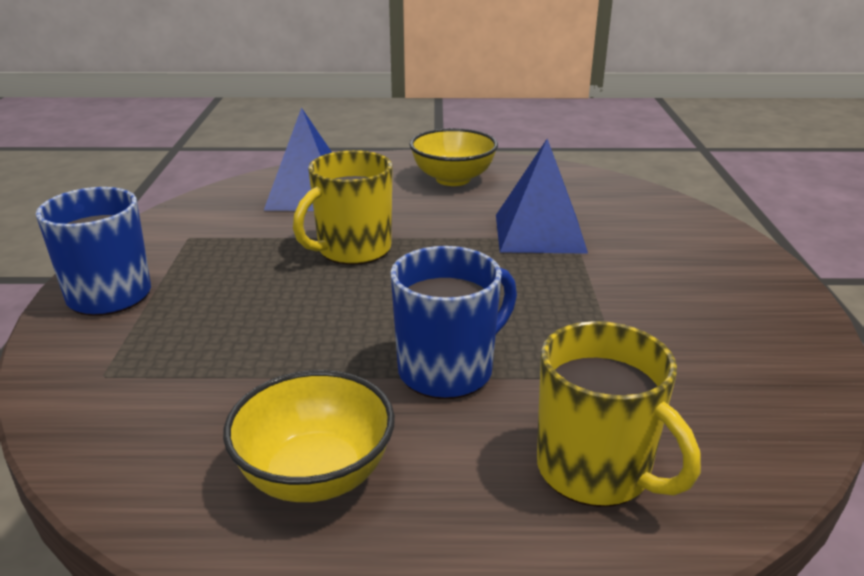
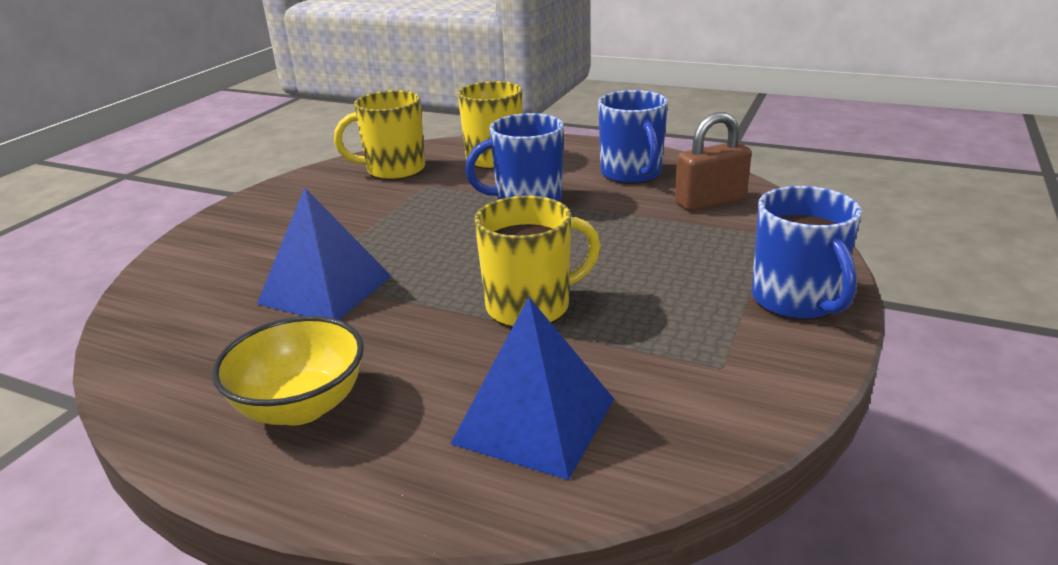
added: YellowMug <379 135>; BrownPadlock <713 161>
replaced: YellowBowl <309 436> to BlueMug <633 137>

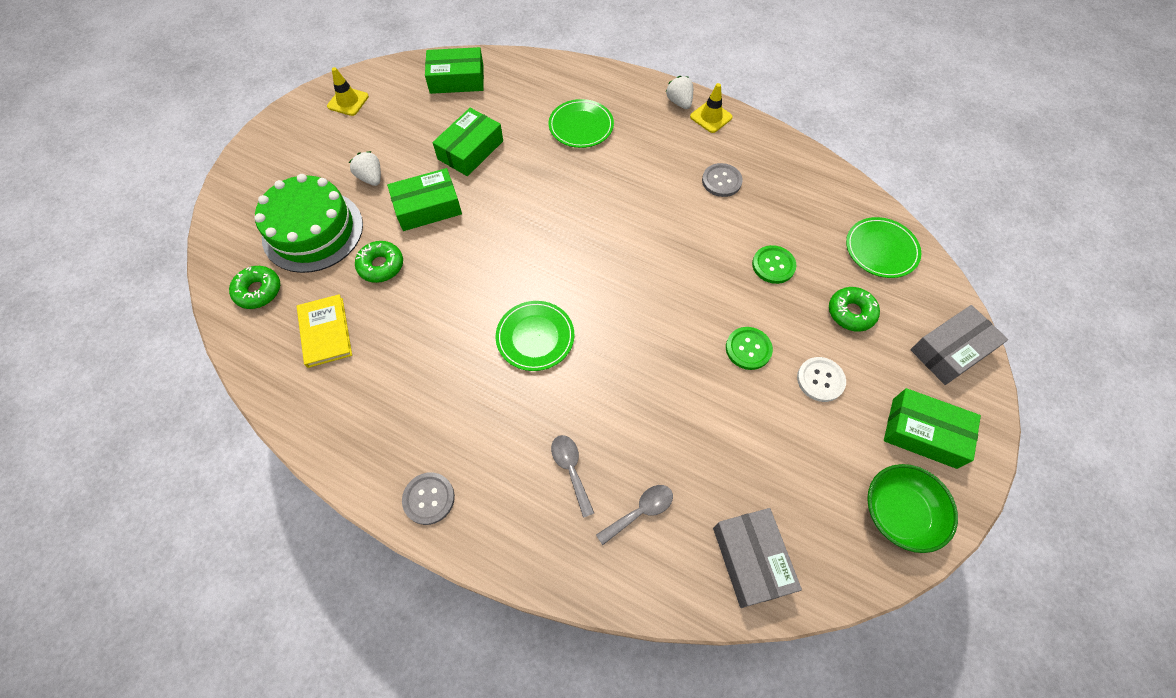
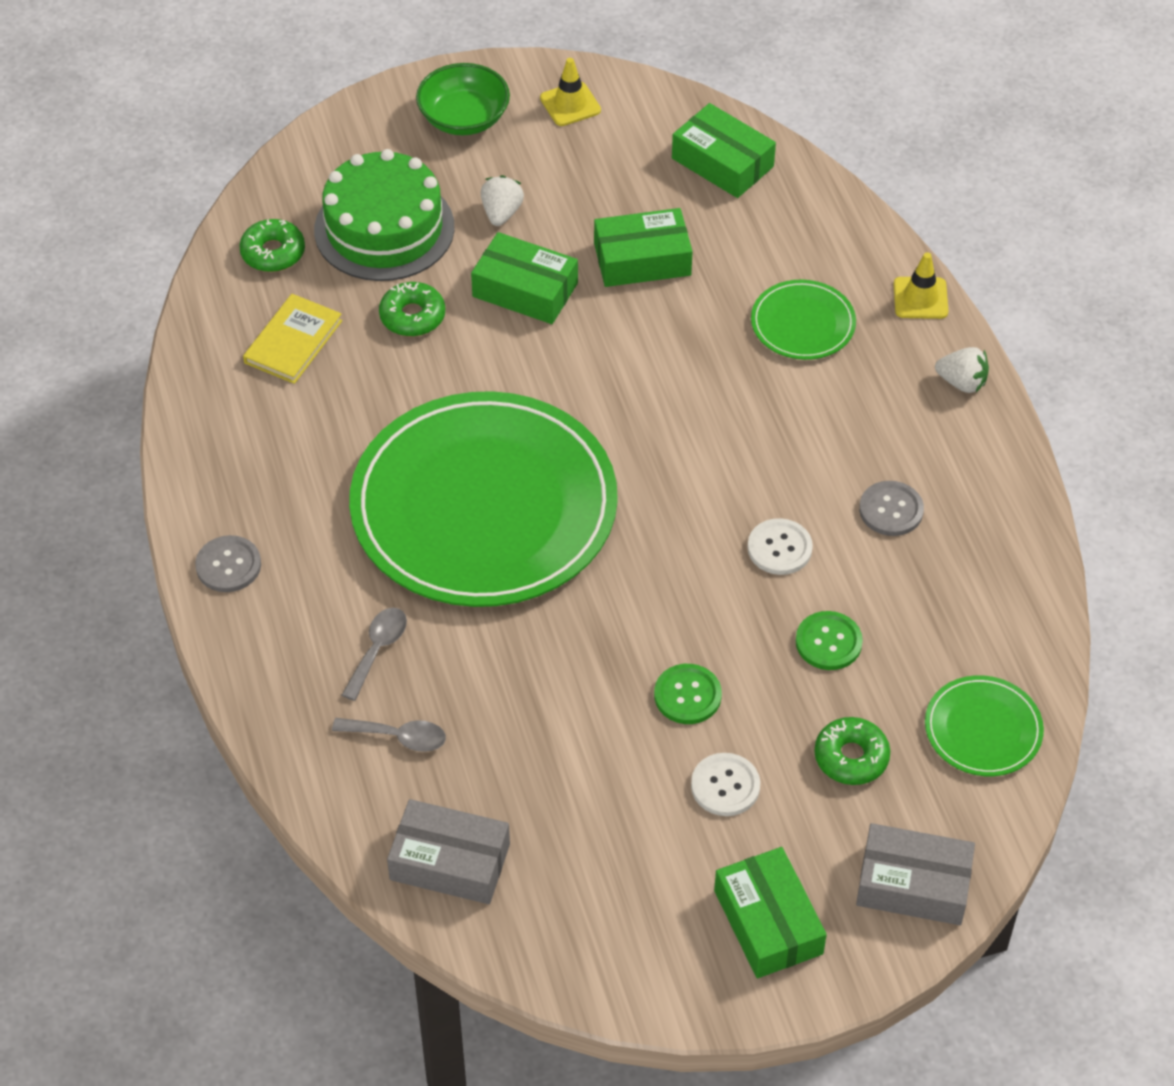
added: WhiteButton <780 546>
moved: YellowTrafficCone <711 108> to <920 285>; GreenBowl <912 508> to <463 99>
turned: WhiteStrawberry <679 92> = <962 370> 90 degrees clockwise; GreyBox <757 558> = <448 851> 75 degrees clockwise
resized: GreenPlate <535 336> = <483 499> x2.41

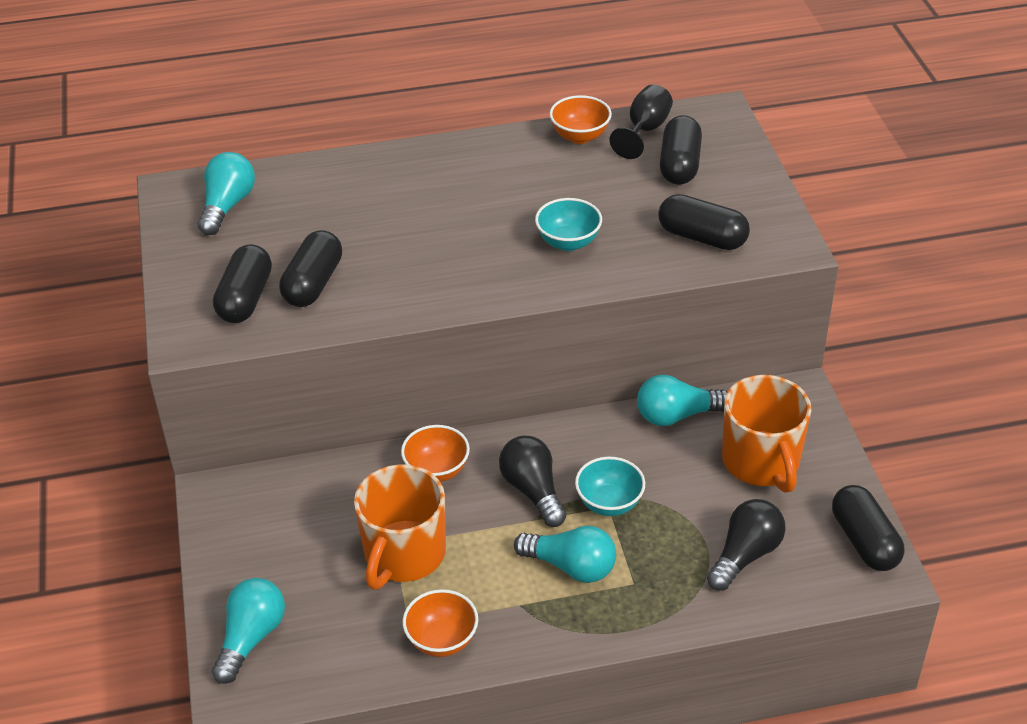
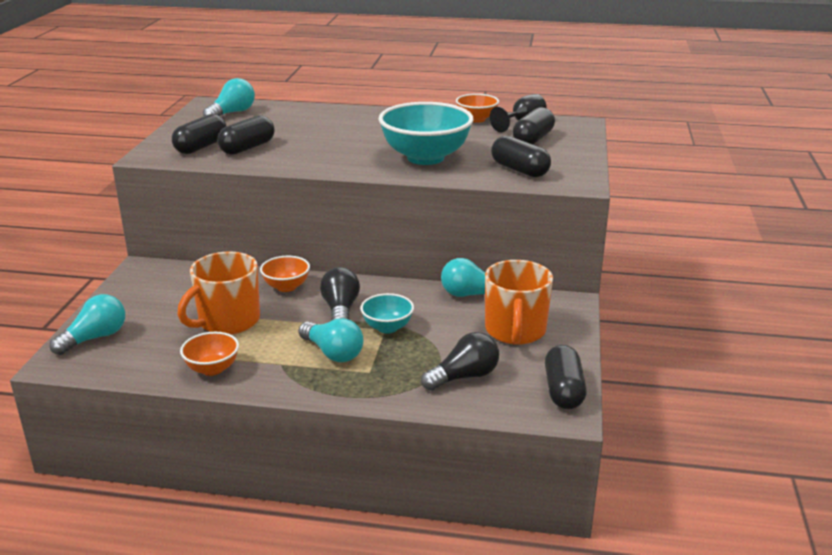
resized: TurquoiseBowl <568 224> = <426 133> x1.94

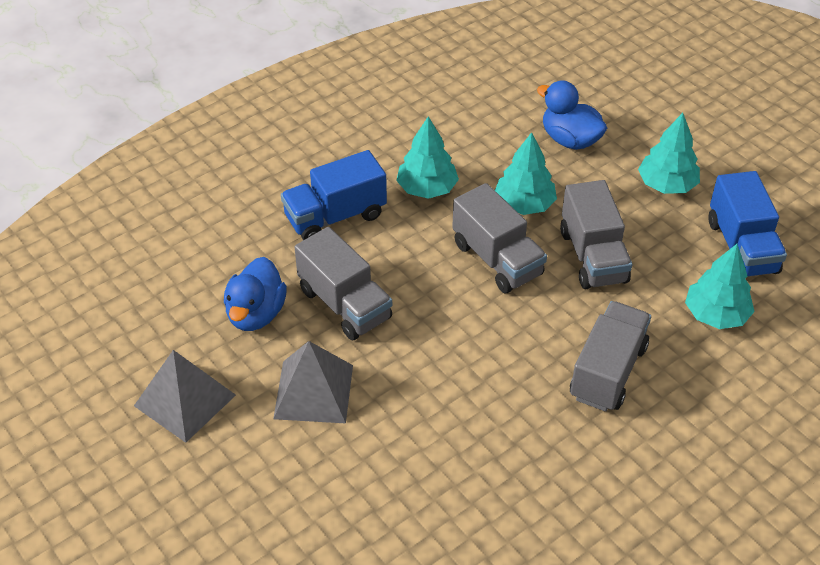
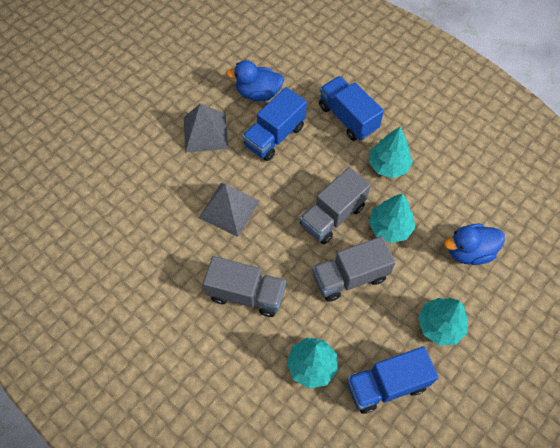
moved: GreyPyramid <185 396> to <229 210>
recoloured: GreyTruck <343 284> to BlueTruck <274 124>
turned: BlueDuck <572 115> = <474 244> 135 degrees counterclockwise

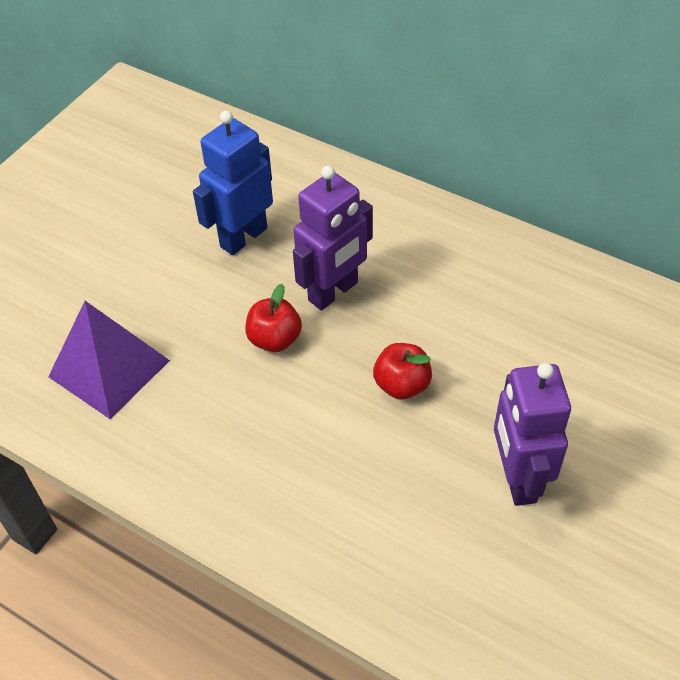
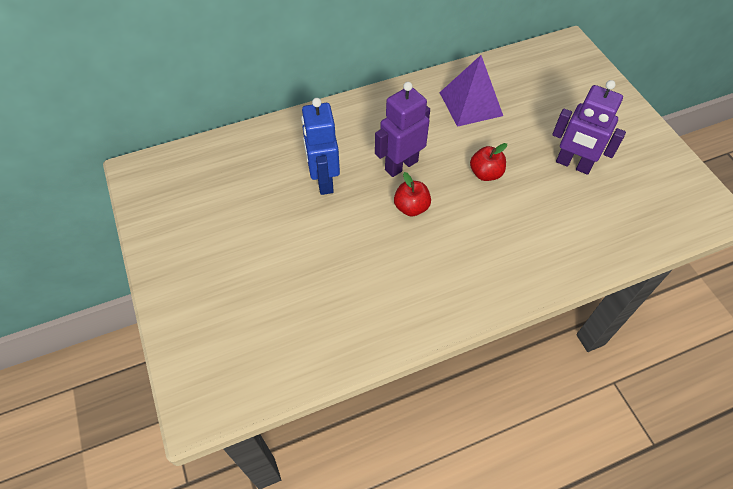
moved: PurplePyramid <109 360> to <471 91>
turned: PurpleRobot <333 238> = <402 129> 120 degrees counterclockwise

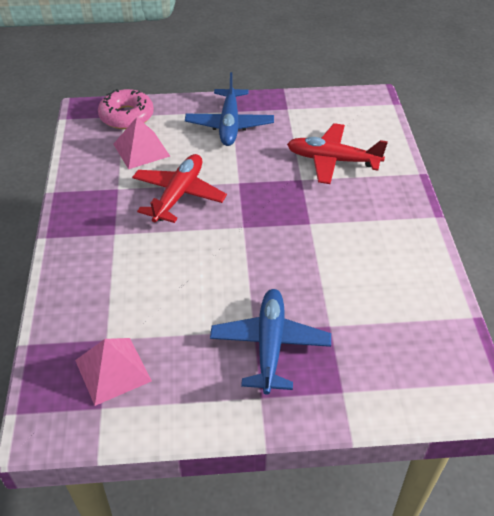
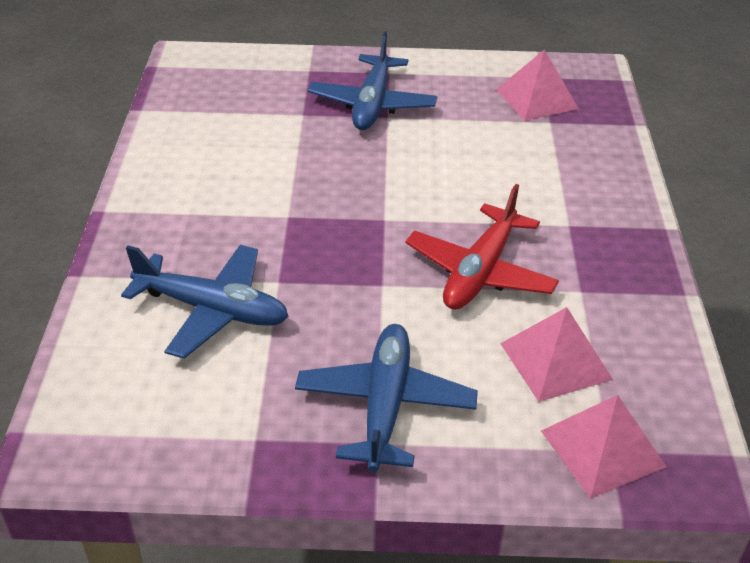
replaced: PinkDonut <126 109> to PinkPyramid <603 447>
recoloured: RedPlane <337 153> to BluePlane <205 302>

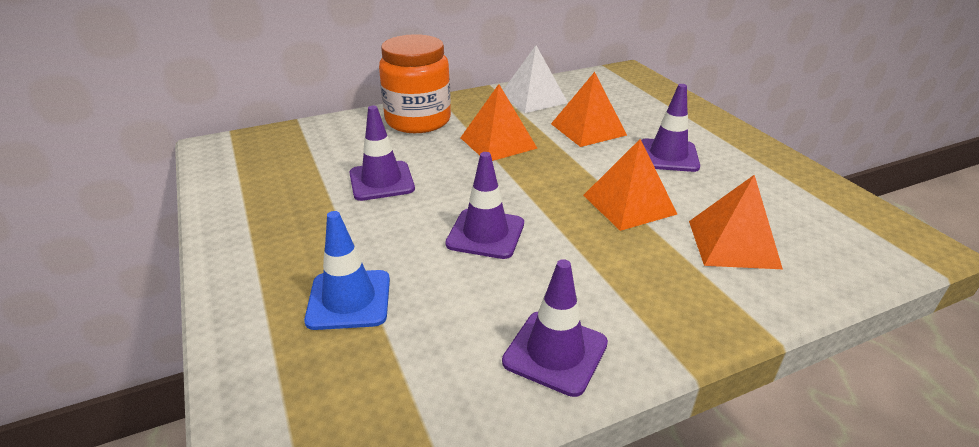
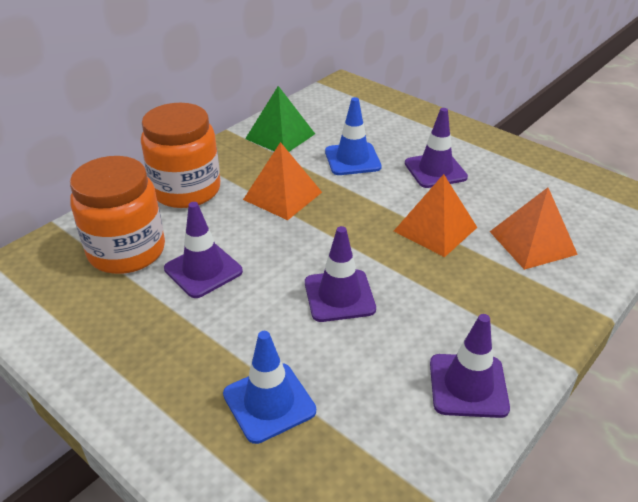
added: OrangeJar <117 215>
replaced: OrangePyramid <589 109> to BlueTrafficCone <353 136>
recoloured: WhitePyramid <535 79> to GreenPyramid <280 119>

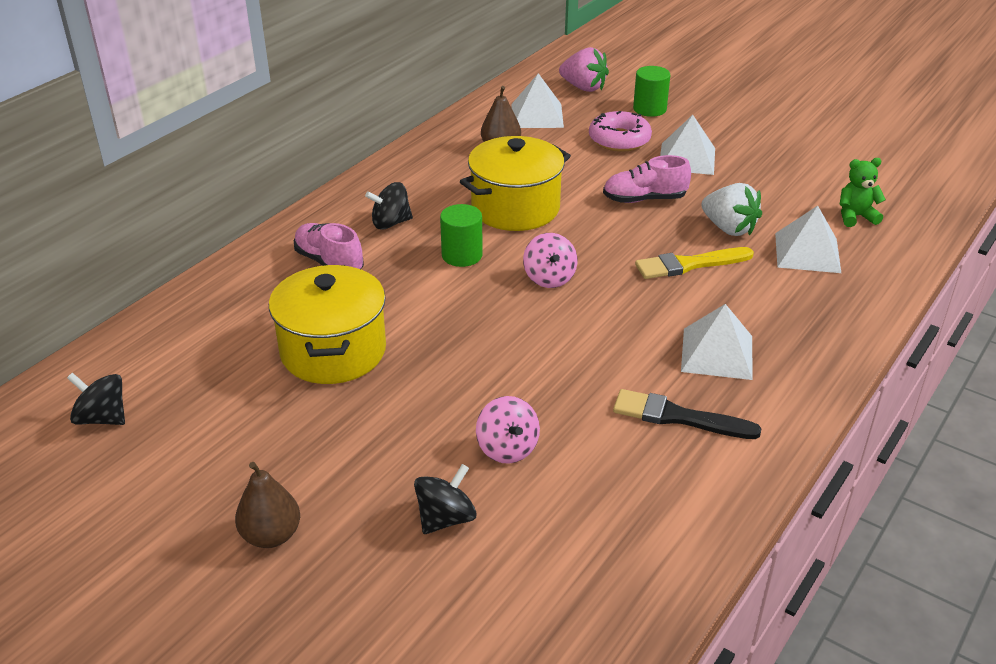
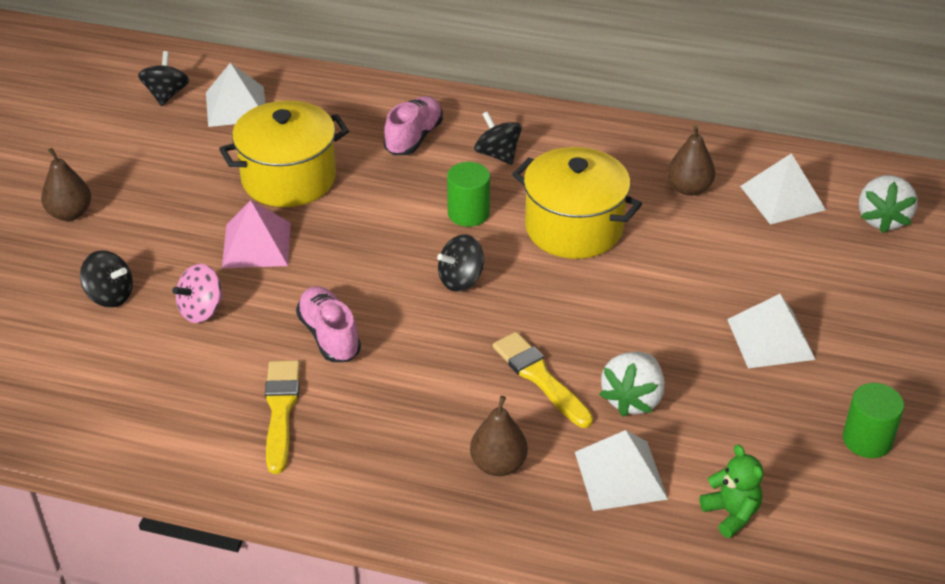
removed: PinkDonut <620 131>
added: PinkPyramid <256 234>; BrownPear <499 436>
moved: GreenCylinder <651 91> to <873 420>; PinkShoe <647 179> to <328 324>; WhitePyramid <717 342> to <236 95>
recoloured: PinkStrawberry <584 69> to WhiteStrawberry <888 204>; PinkSpinningTop <550 260> to BlackSpinningTop <460 263>; BlackBrush <687 414> to YellowBrush <282 417>

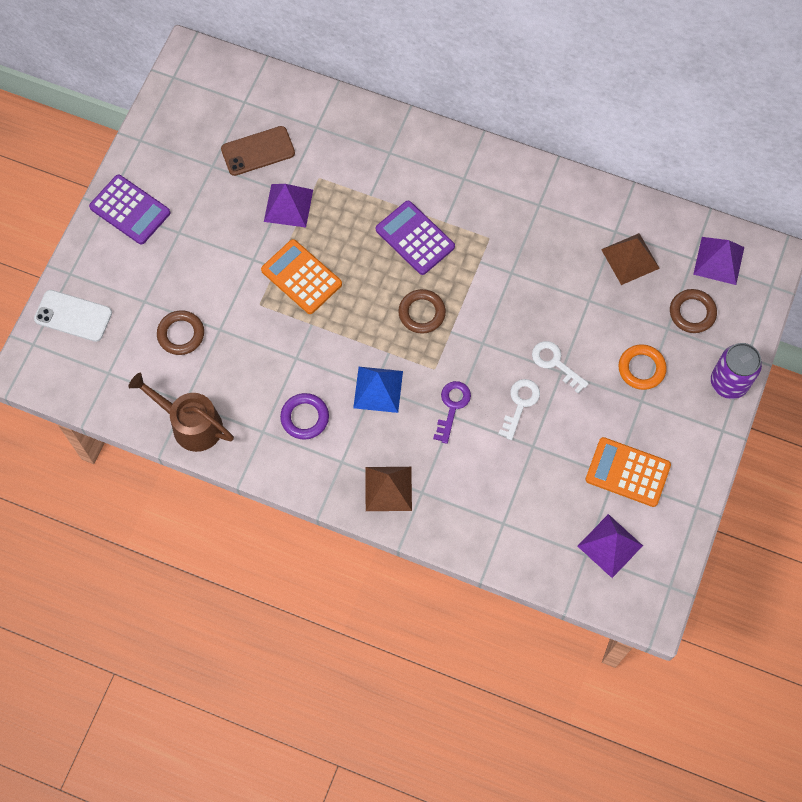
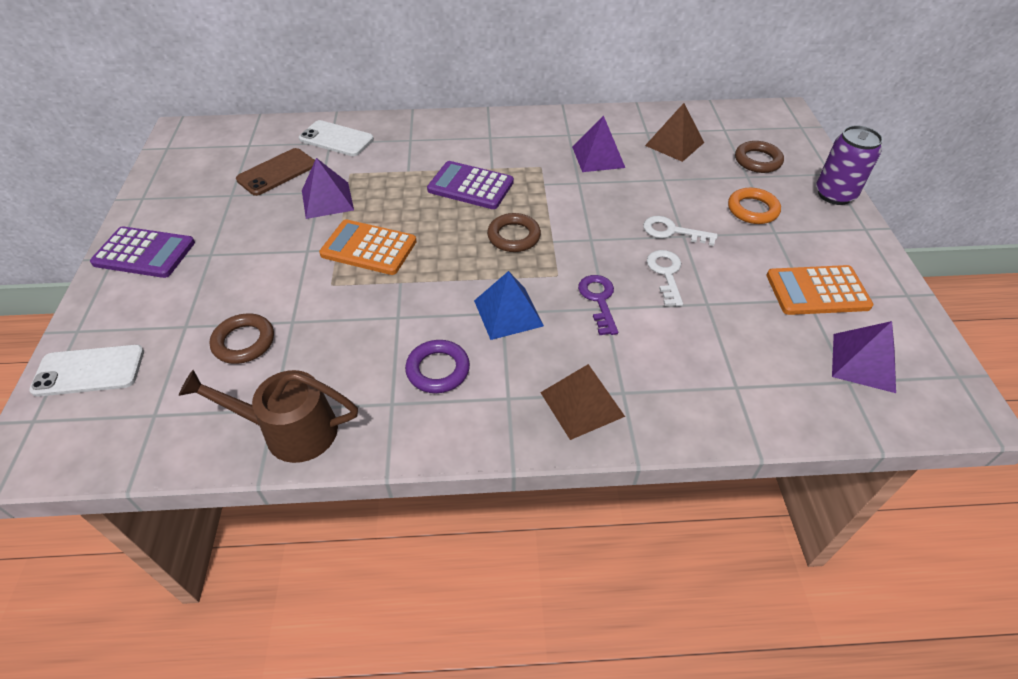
added: WhitePhone <336 138>
moved: PurplePyramid <718 261> to <598 143>

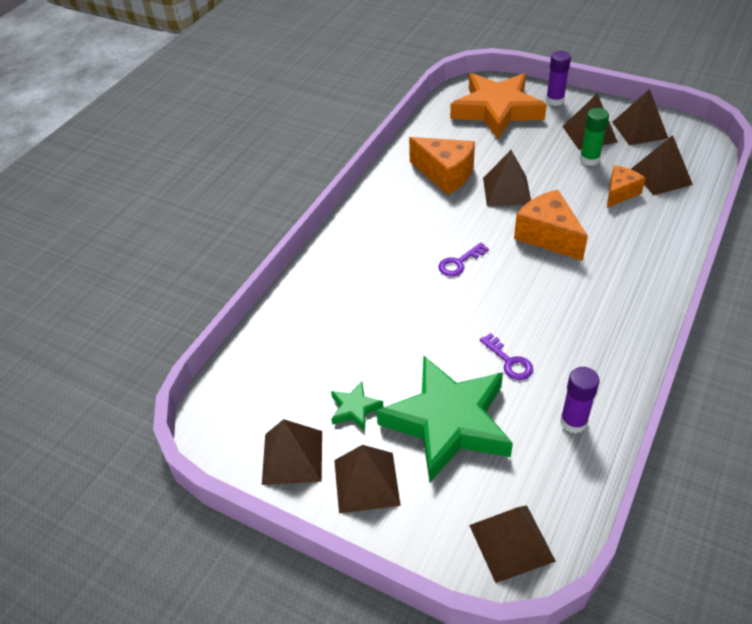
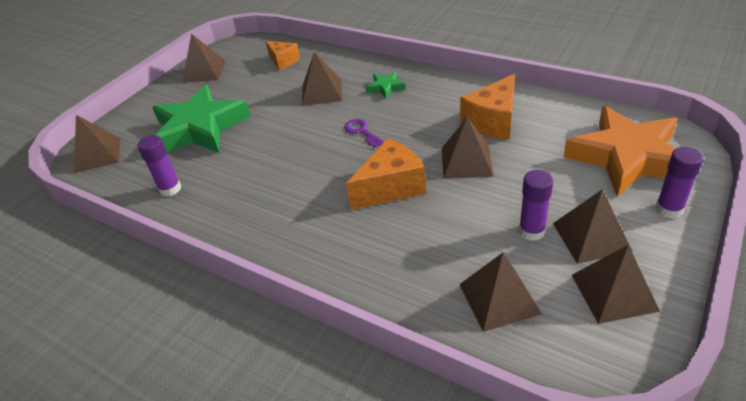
removed: PurpleKey <506 356>
moved: OrangeCheese <626 186> to <282 55>; GreenStar <357 406> to <385 85>; BrownPyramid <367 479> to <322 79>
recoloured: GreenGlueStick <594 137> to PurpleGlueStick <536 205>

